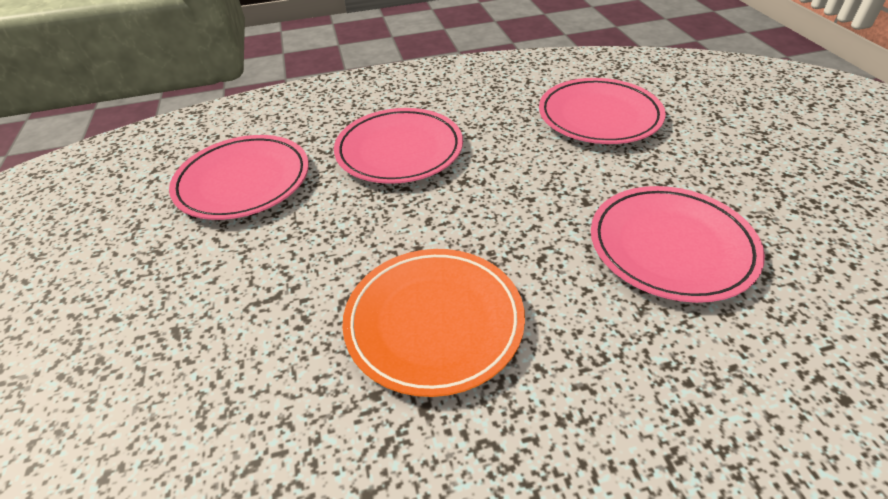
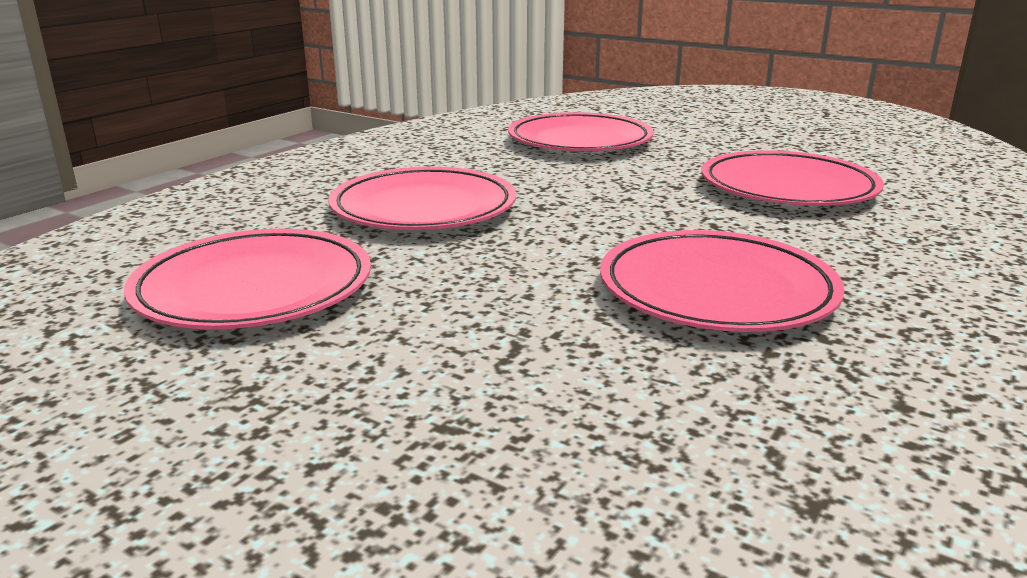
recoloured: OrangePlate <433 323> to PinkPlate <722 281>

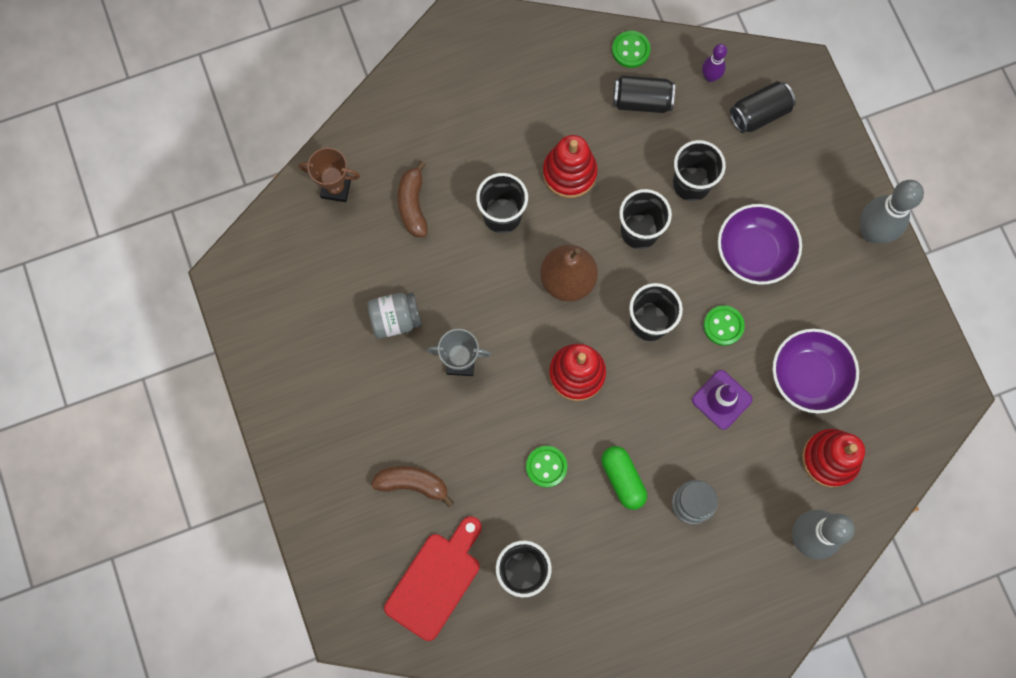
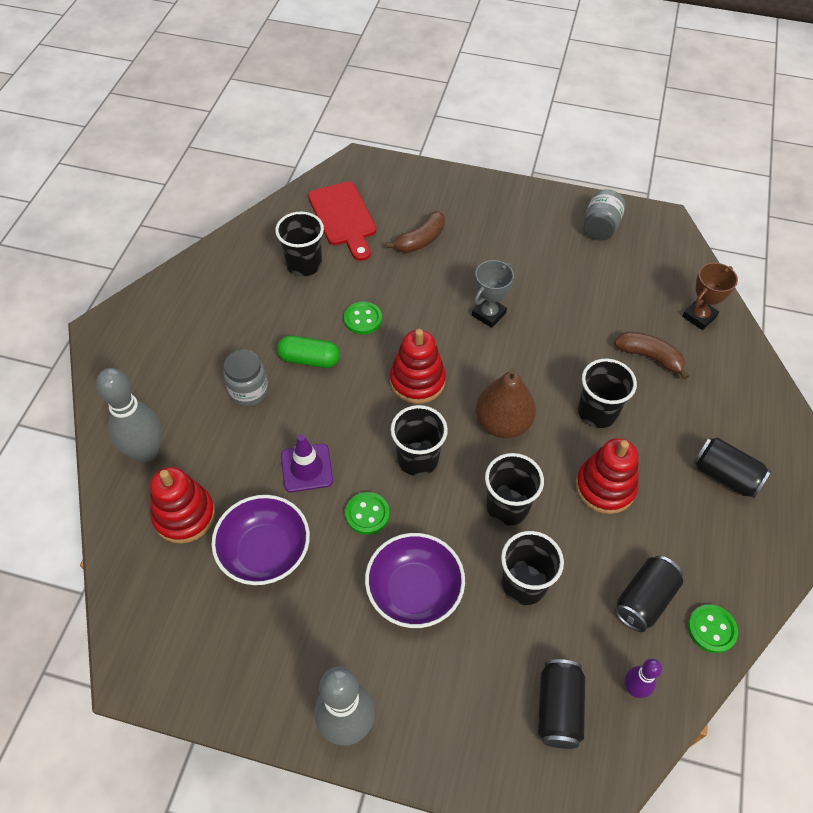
added: BlackCan <732 467>
moved: GreyJar <394 315> to <604 215>

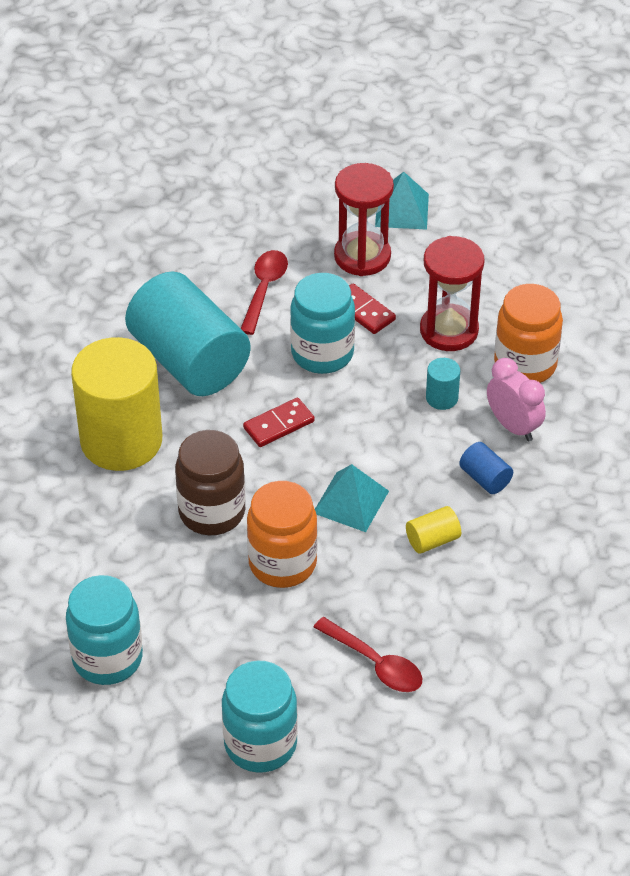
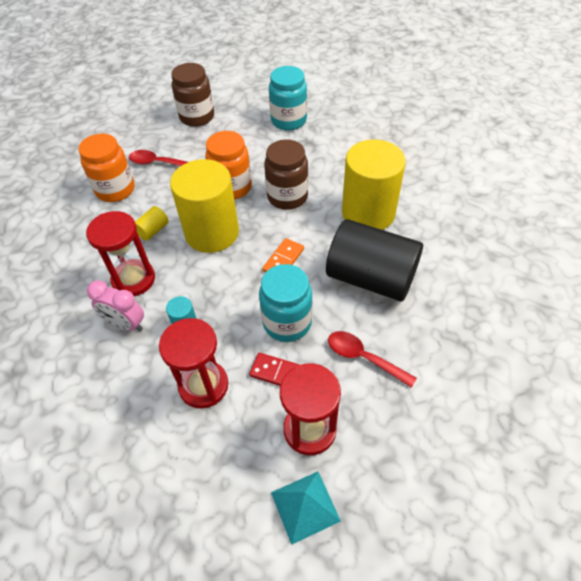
moved: OrangeJar <528 333> to <106 167>
replaced: BlueCylinder <486 468> to RedHourglass <120 253>; TurquoisePyramid <352 498> to YellowCylinder <204 206>
recoloured: TurquoiseCylinder <188 333> to BlackCylinder <374 260>; RedDomino <279 422> to OrangeDomino <283 255>; TurquoiseJar <260 717> to BrownJar <192 95>
turned: RedSpoon <264 292> = <372 359> 135 degrees clockwise

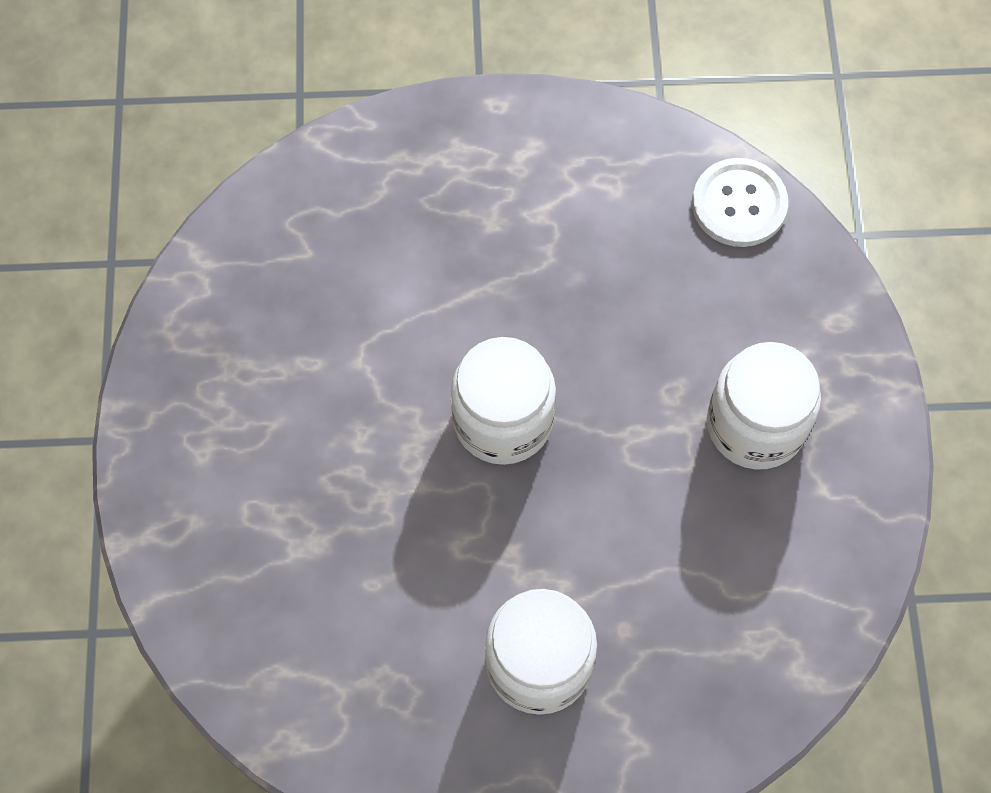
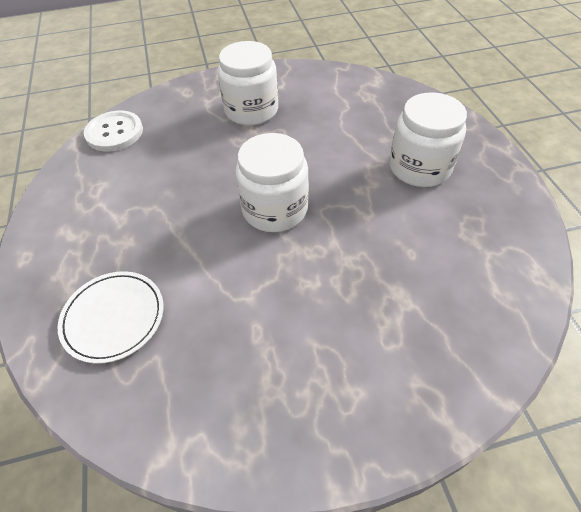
added: WhitePlate <111 317>

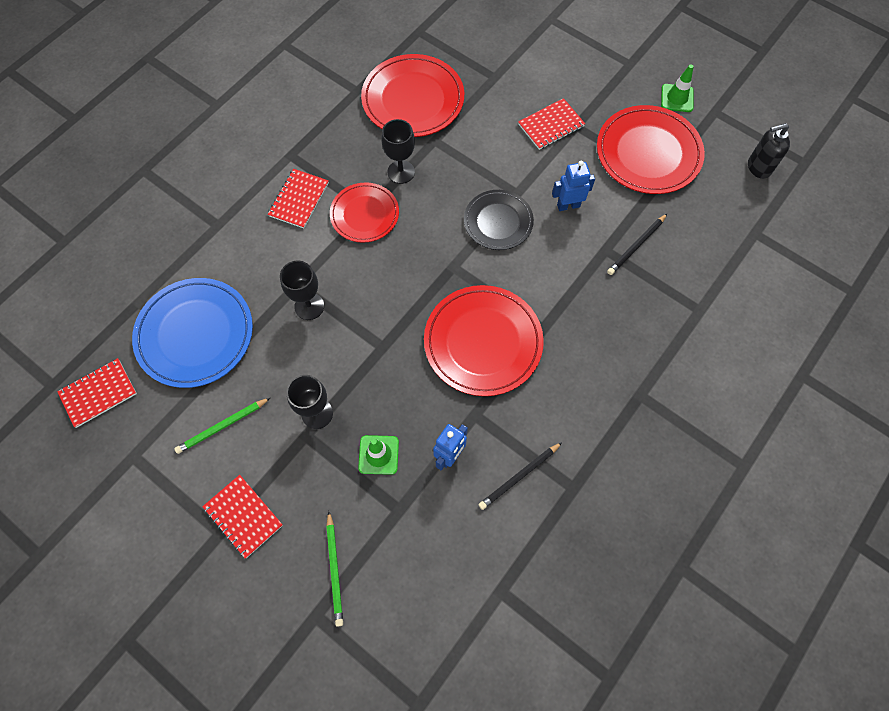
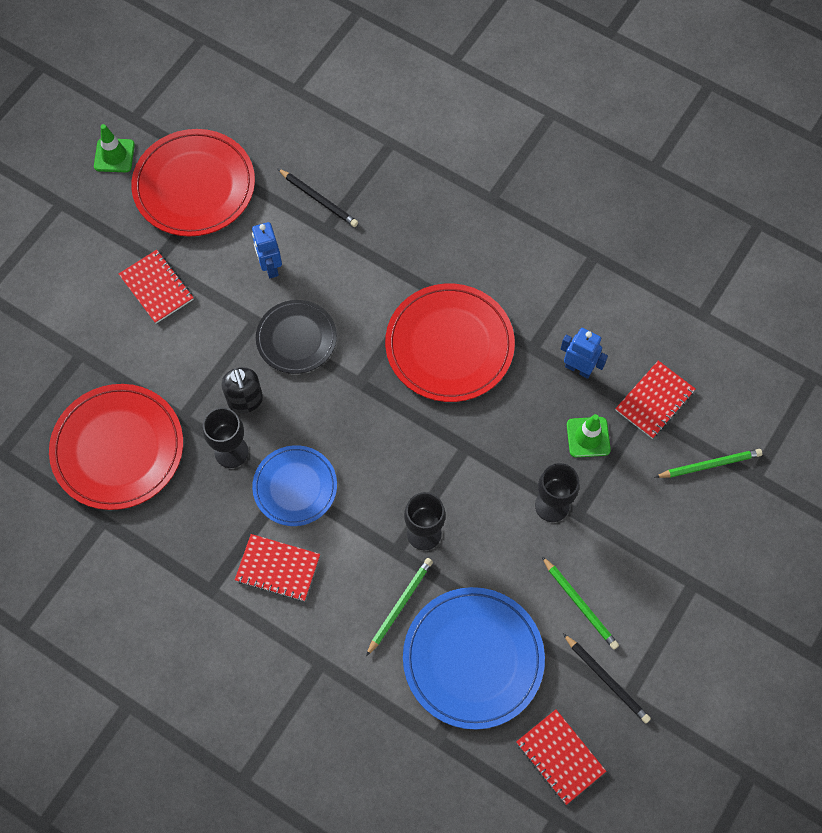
added: GreenPencil <399 607>
moved: BlackSoapDispenser <769 151> to <242 390>; BlackPencil <520 476> to <607 678>; RedNotebook <242 516> to <655 399>
recoloured: RedPlate <364 212> to BluePlate <294 485>

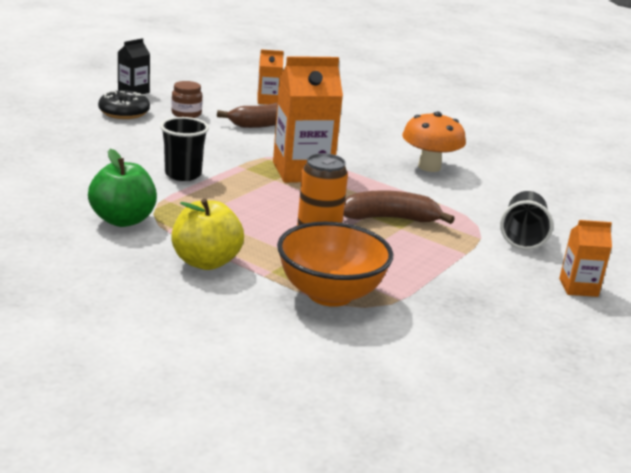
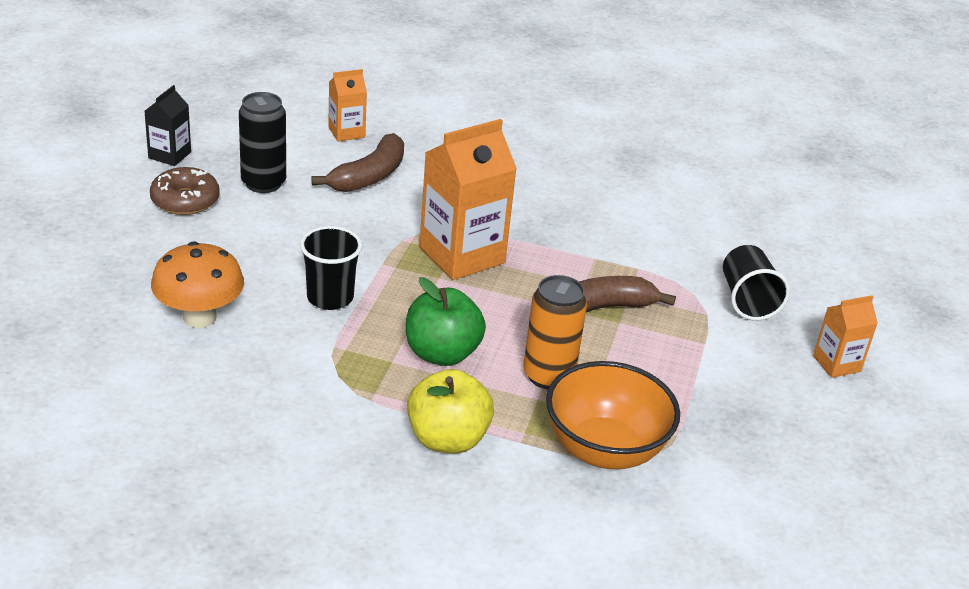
moved: OrangeMushroom <434 142> to <197 284>; GreenApple <122 188> to <446 321>
replaced: BrownJar <186 99> to BlackCan <262 142>
recoloured: BlackDonut <124 104> to BrownDonut <185 191>

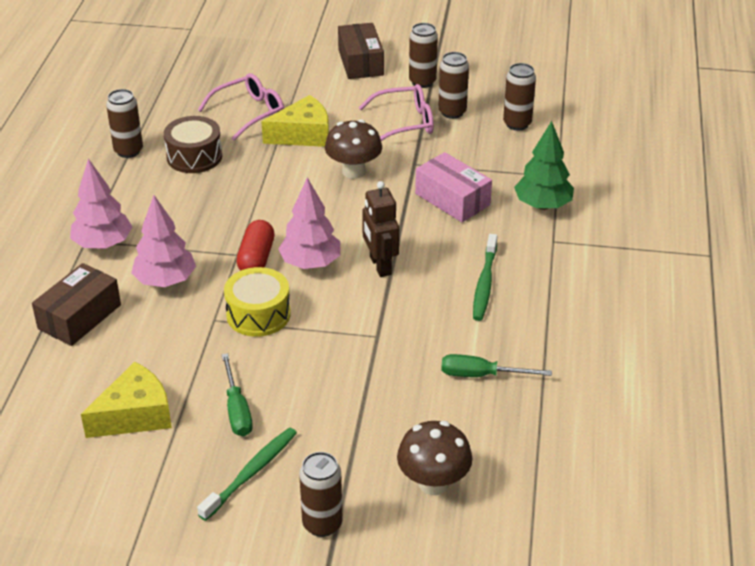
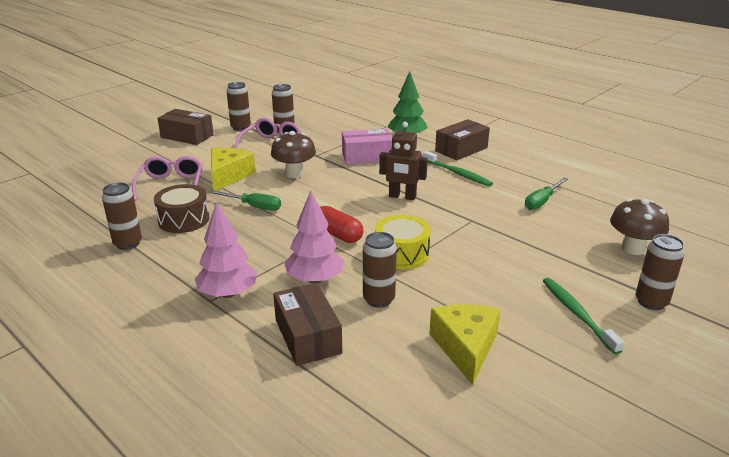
removed: PinkTree <309 223>
added: BrownBox <462 139>
moved: BrownCan <519 96> to <380 270>; GreenScrewdriver <237 394> to <245 200>

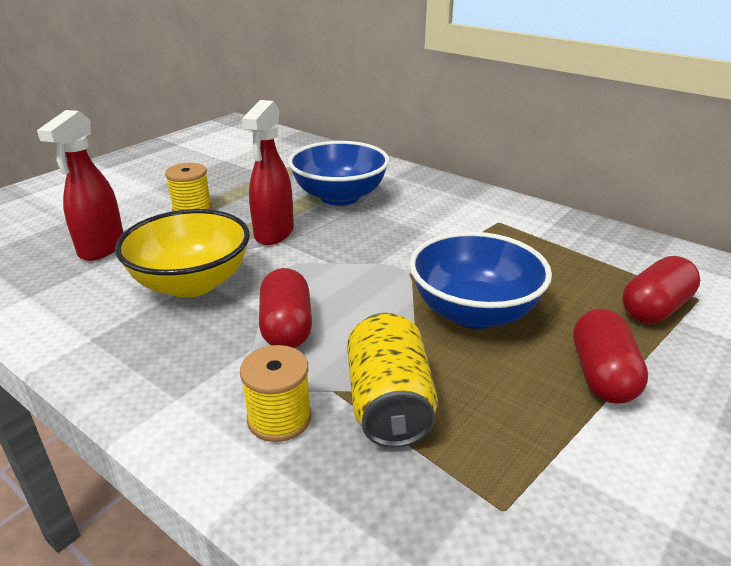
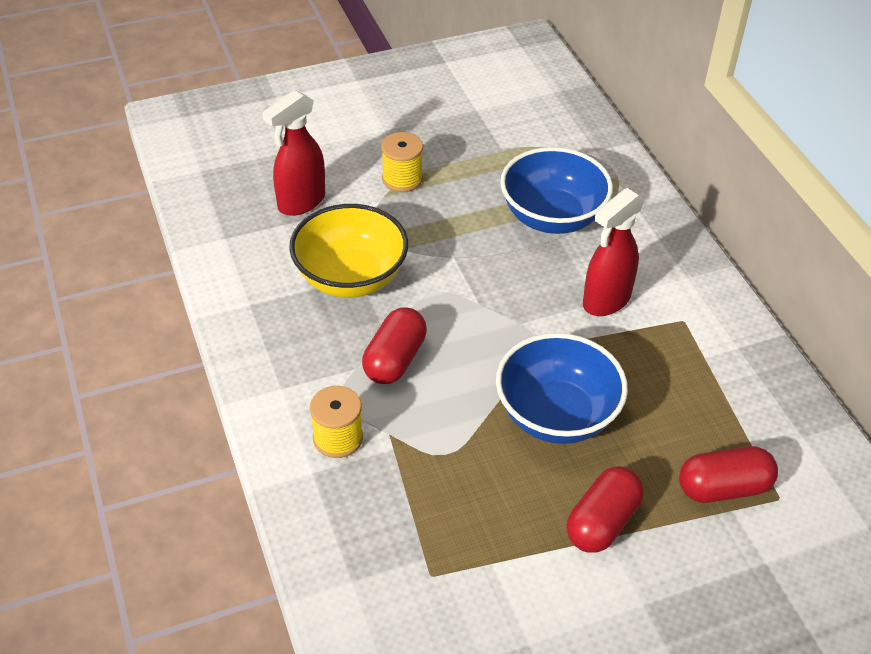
removed: YellowCan <392 380>
moved: RedSprayBottle <267 172> to <614 252>

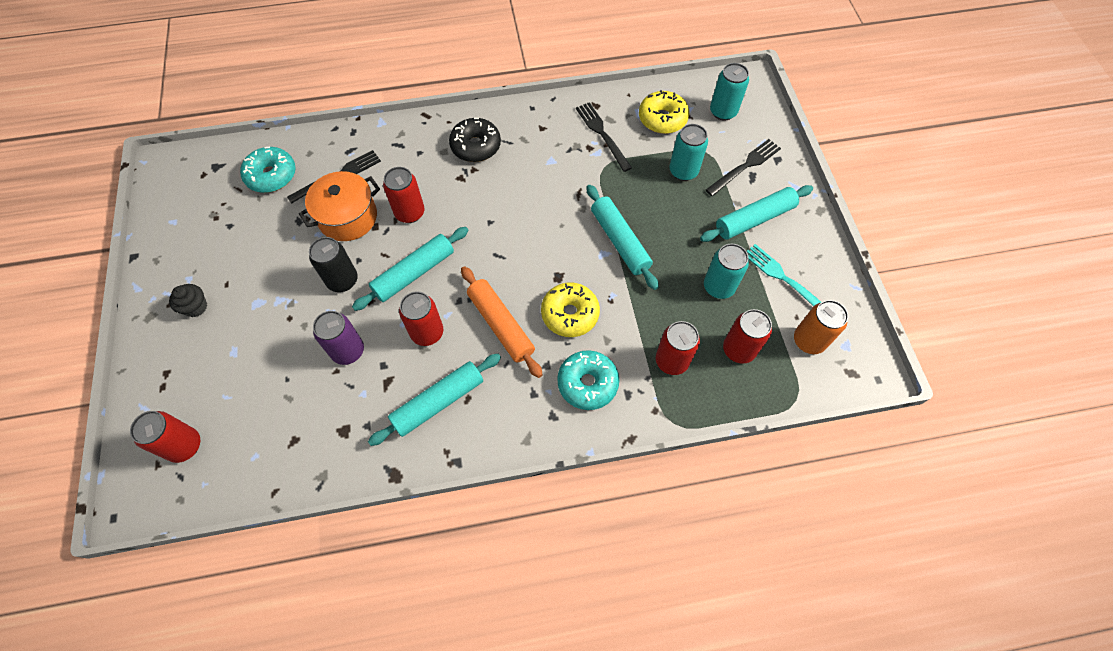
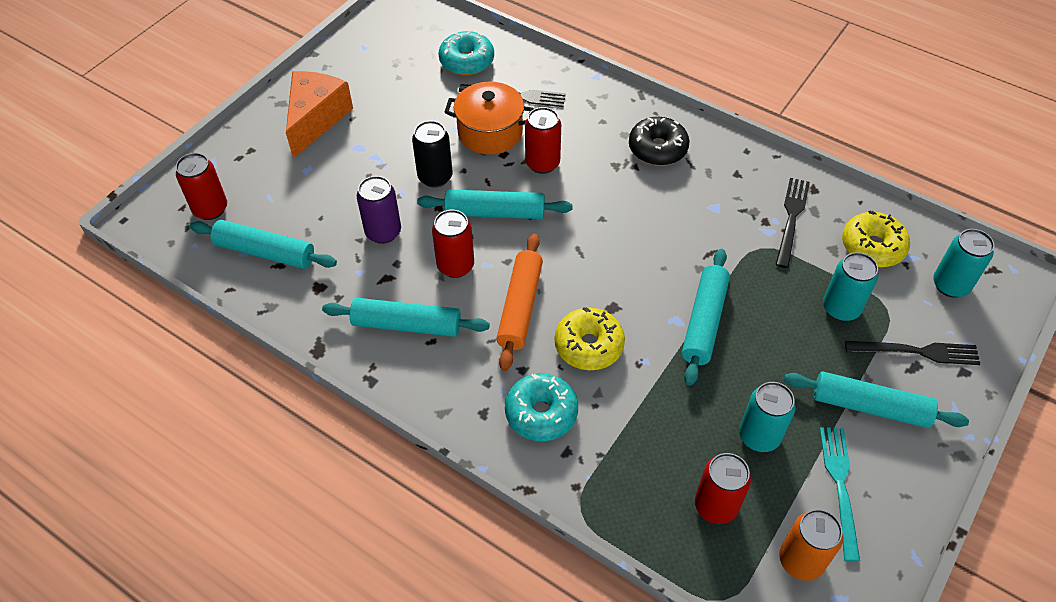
removed: RedCan <678 348>
added: TurquoiseRollingPin <263 244>
replaced: BlackCupcake <188 300> to OrangeCheese <319 114>

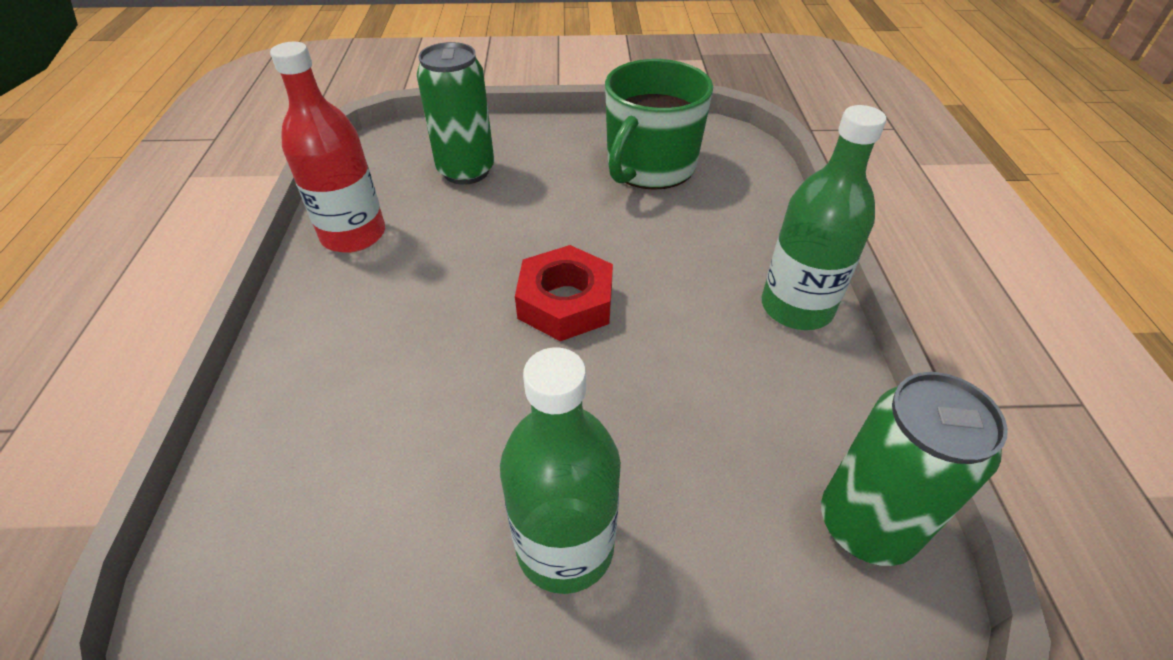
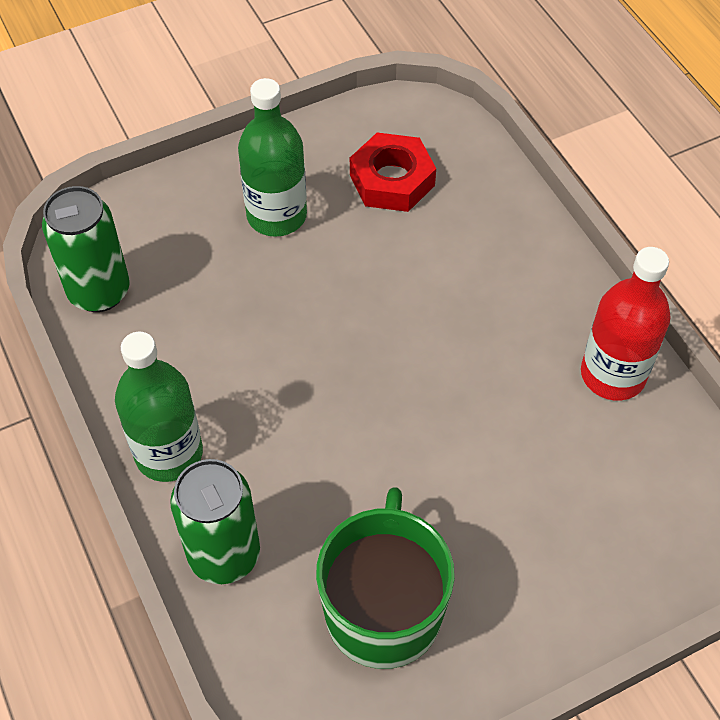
moved: GreenCan <455 113> to <215 521>; RedNut <564 293> to <393 172>

